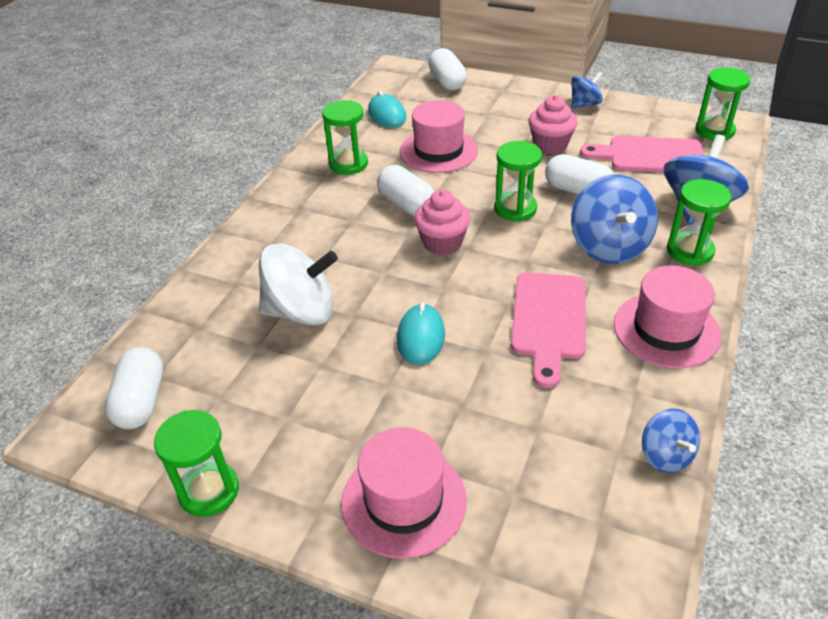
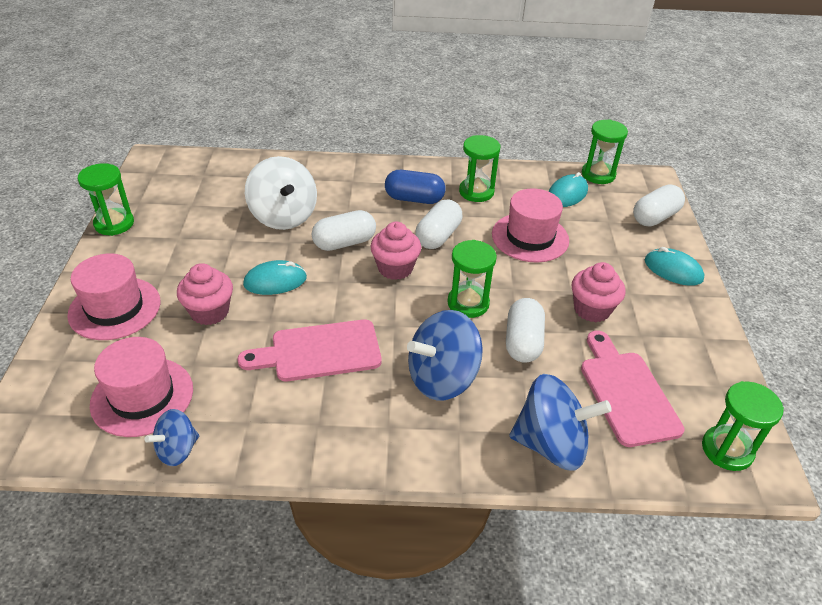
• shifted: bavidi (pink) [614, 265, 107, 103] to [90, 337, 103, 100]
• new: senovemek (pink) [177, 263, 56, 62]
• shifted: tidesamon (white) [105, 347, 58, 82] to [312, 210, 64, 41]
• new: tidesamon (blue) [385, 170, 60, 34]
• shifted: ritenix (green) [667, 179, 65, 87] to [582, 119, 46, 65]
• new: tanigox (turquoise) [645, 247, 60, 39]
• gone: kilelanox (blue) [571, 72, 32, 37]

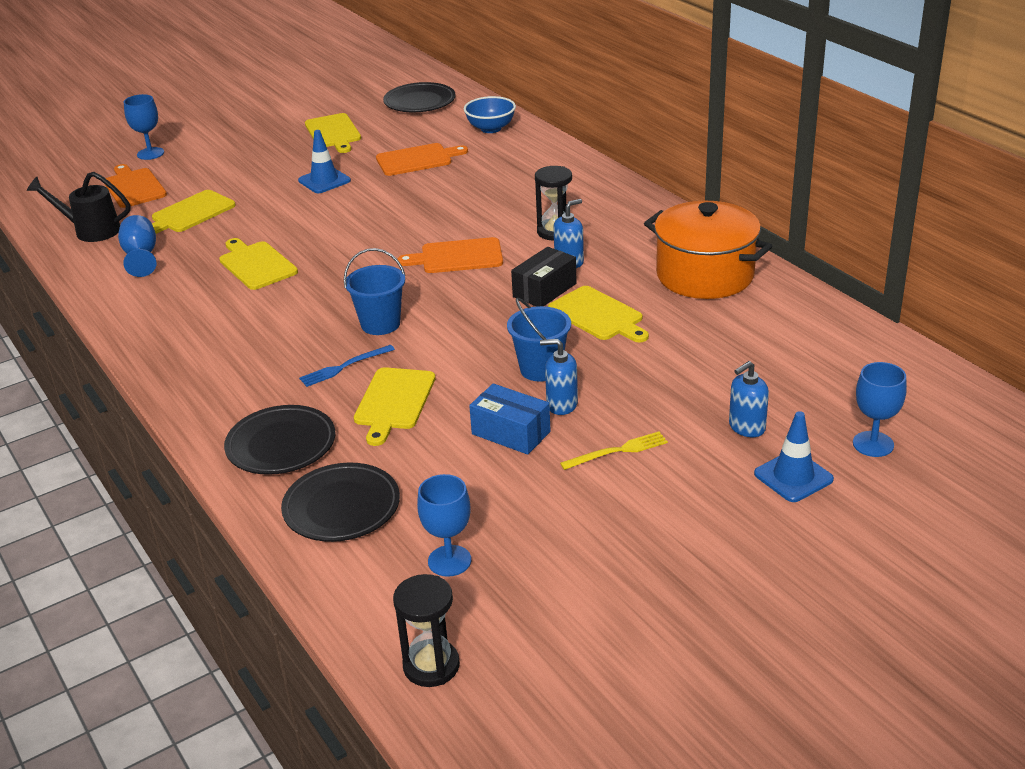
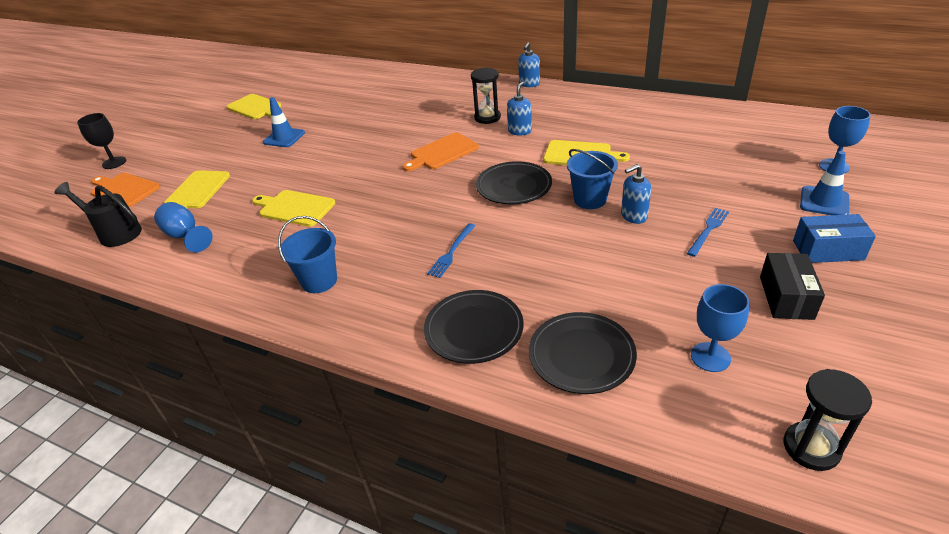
• rotated: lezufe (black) [27, 172, 104, 70] = [55, 182, 87, 65] 45 degrees clockwise
• repainted: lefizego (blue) [124, 94, 40, 66] to lefizego (black) [77, 113, 49, 56]
• shifted: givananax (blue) [344, 248, 62, 87] to [278, 216, 59, 77]
• shifted: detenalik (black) [383, 82, 73, 30] to [476, 161, 76, 43]
• shifted: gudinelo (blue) [729, 361, 40, 76] to [518, 42, 22, 45]
• repainted: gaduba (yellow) [560, 432, 108, 38] to gaduba (blue) [687, 208, 42, 49]
• shifted: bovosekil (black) [511, 247, 66, 59] to [760, 253, 65, 67]
• shifted: bovosekil (blue) [469, 383, 82, 72] to [793, 214, 83, 49]
• gone: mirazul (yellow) [354, 367, 81, 79]
• gone: mirazul (orange) [376, 143, 92, 33]
• gone: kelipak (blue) [464, 96, 52, 37]
• gone: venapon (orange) [644, 201, 129, 98]

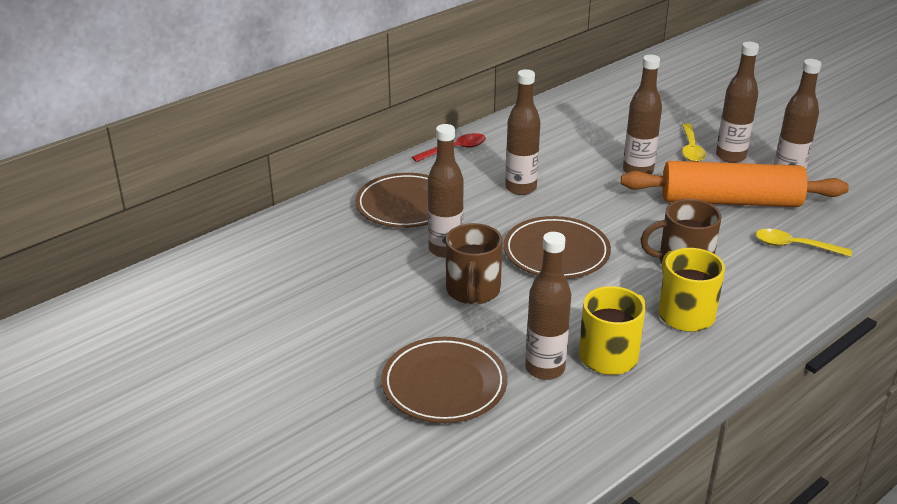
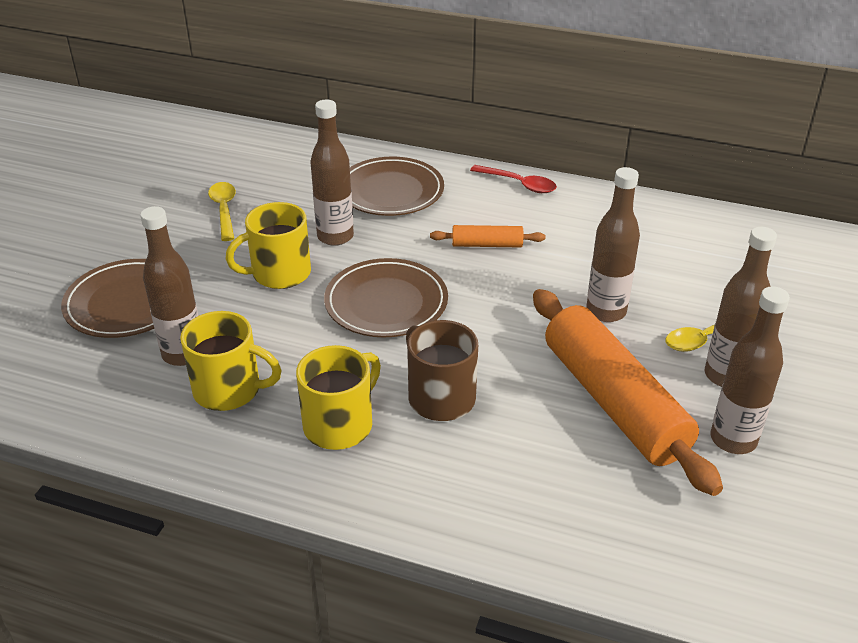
• shifted: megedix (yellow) [756, 229, 96, 28] to [208, 182, 28, 59]
• repainted: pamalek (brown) [446, 223, 57, 82] to pamalek (yellow) [226, 202, 85, 87]
• swapped: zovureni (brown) [505, 69, 35, 126] to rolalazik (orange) [430, 225, 116, 23]

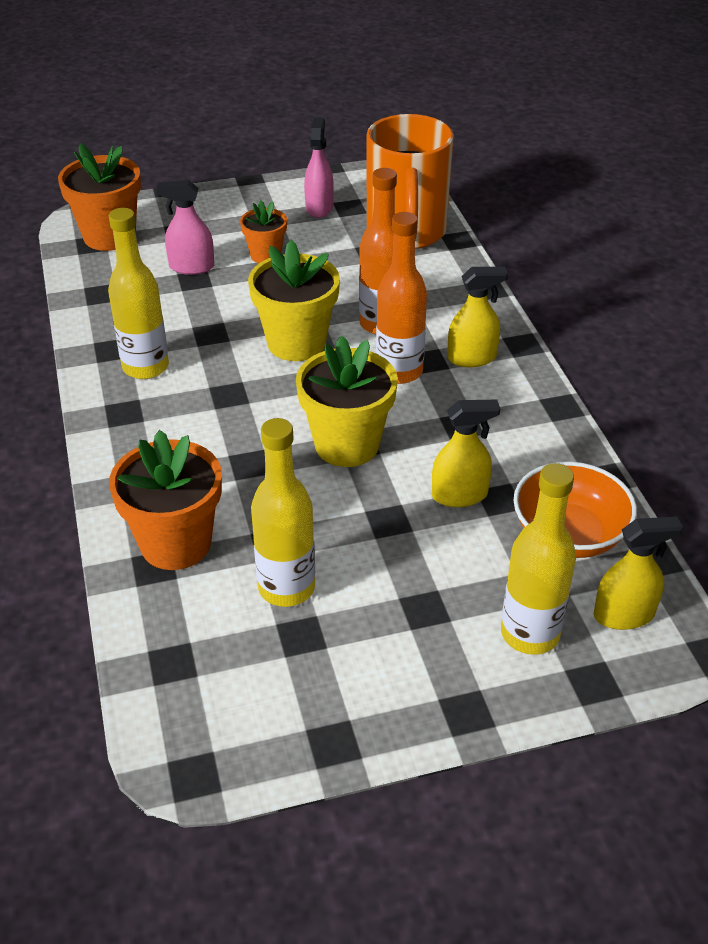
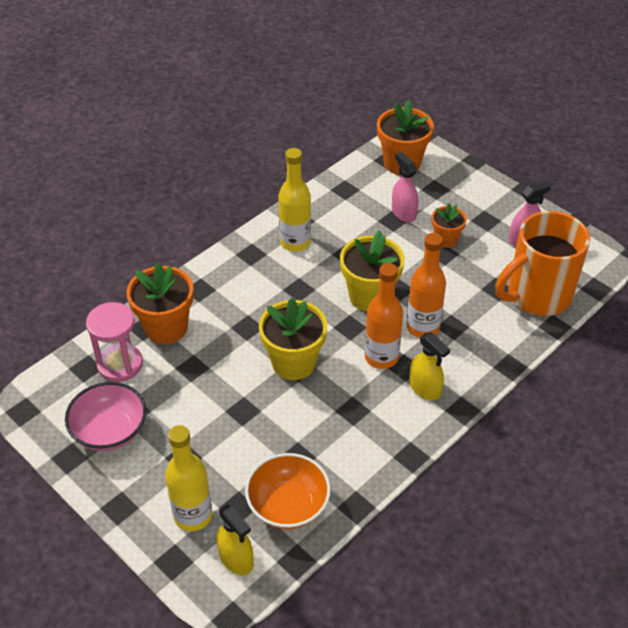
• new: kelipak (pink) [65, 382, 81, 69]
• new: ritenix (pink) [86, 302, 57, 80]
• gone: zovureni (yellow) [251, 418, 64, 189]
• gone: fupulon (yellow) [432, 400, 68, 107]

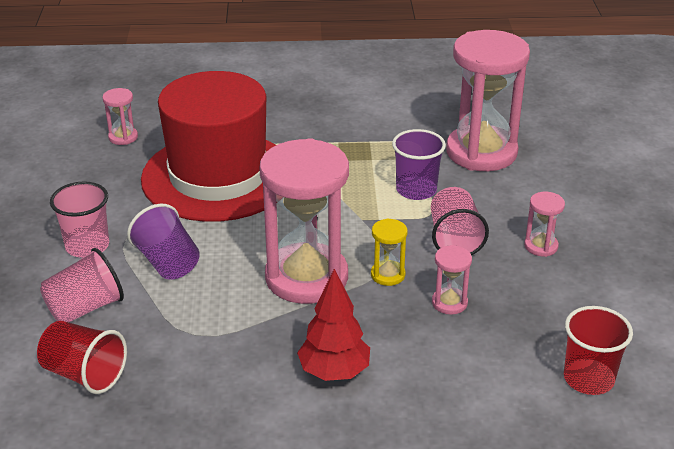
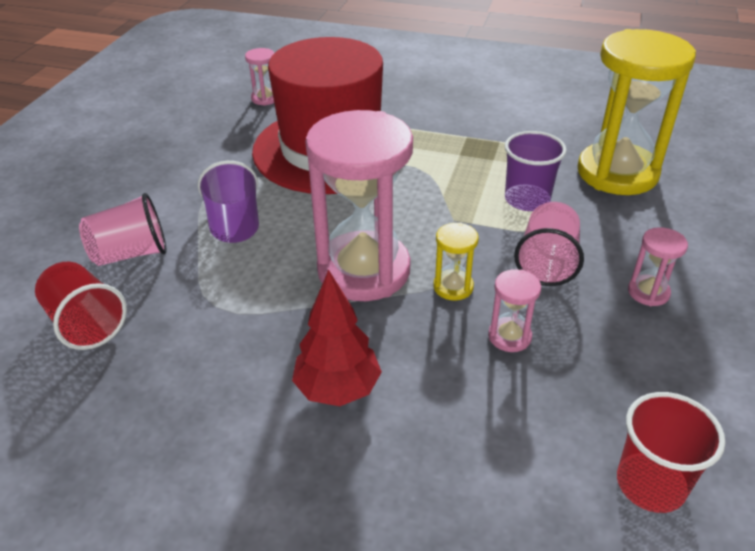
• repainted: ritenix (pink) [446, 30, 84, 141] to ritenix (yellow) [578, 29, 118, 166]
• gone: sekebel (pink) [50, 181, 59, 77]

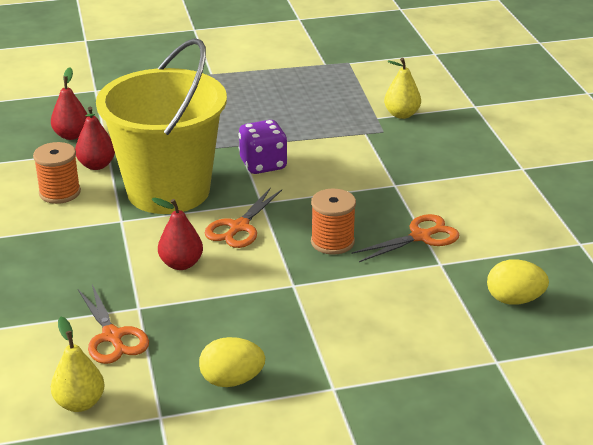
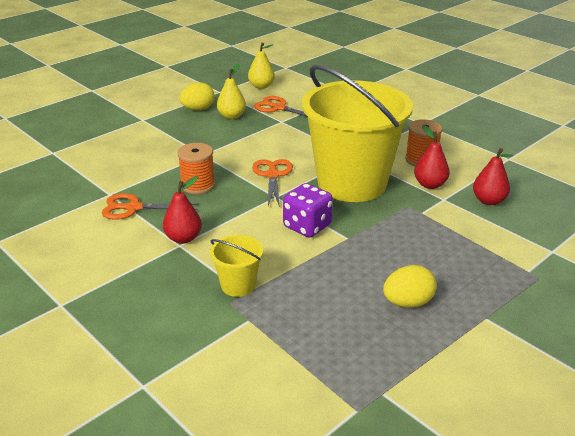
• rotated: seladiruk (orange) [351, 214, 109, 48] = [102, 193, 97, 27] 60 degrees clockwise
• shifted: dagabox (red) [152, 198, 51, 72] to [163, 176, 39, 68]
• new: givananax (yellow) [210, 235, 53, 62]
• shifted: dagabox (yellow) [384, 58, 37, 61] to [217, 64, 29, 55]
• shifted: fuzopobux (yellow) [487, 259, 62, 46] to [383, 265, 54, 43]

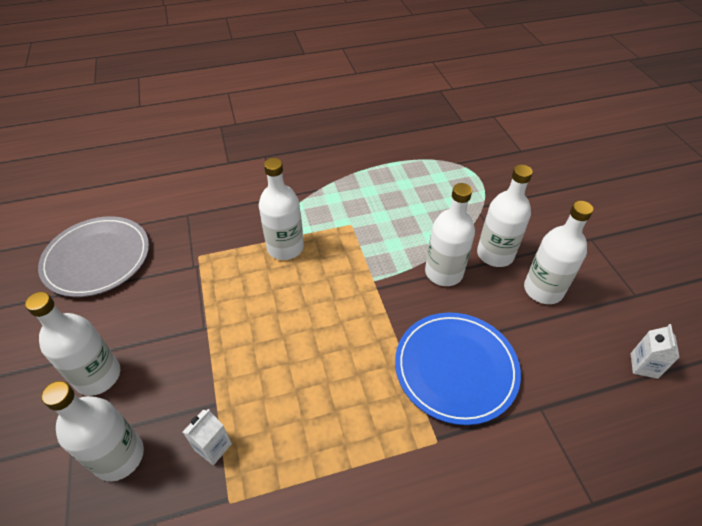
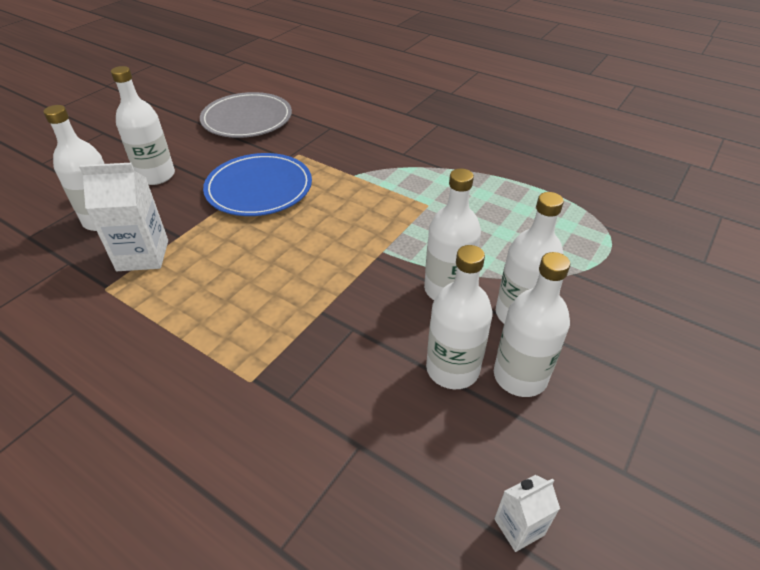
• scaled: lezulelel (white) [183, 409, 49, 56] = [79, 163, 89, 108] x1.82
• shifted: detenalik (blue) [395, 312, 126, 113] to [203, 153, 109, 63]
• shifted: zovureni (white) [259, 158, 45, 102] to [426, 245, 67, 144]

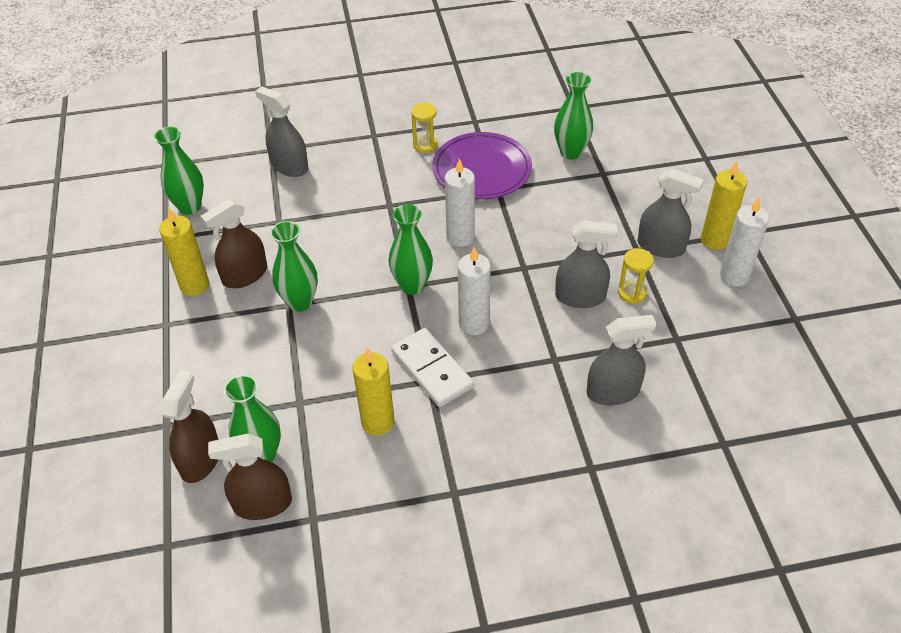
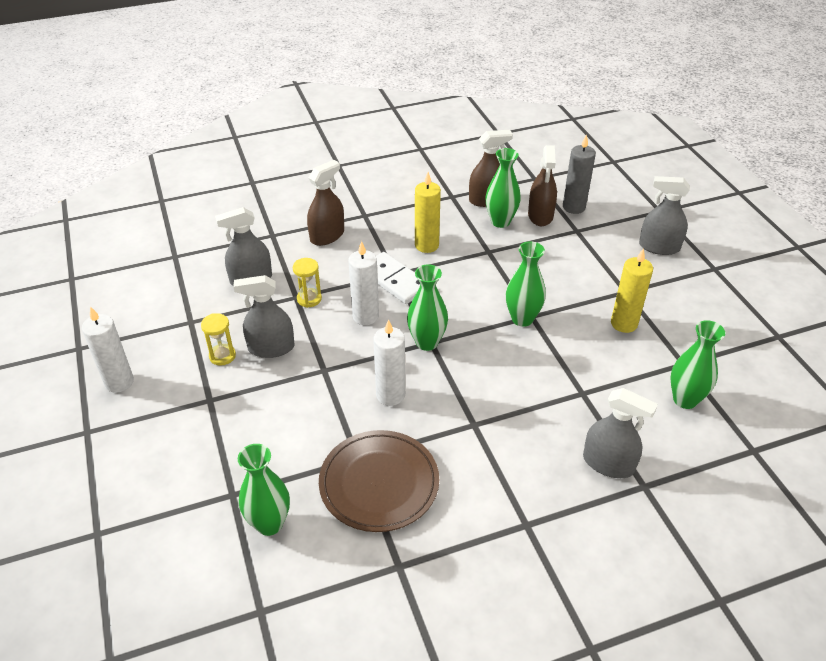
• shifted: ritenix (yellow) [411, 102, 27, 51] to [293, 258, 29, 50]
• shifted: fupulon (brown) [201, 199, 66, 89] to [307, 160, 37, 86]
• repainted: detenalik (purple) [432, 132, 100, 67] to detenalik (brown) [319, 430, 120, 102]
• new: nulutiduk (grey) [563, 134, 33, 80]
• shifted: fupulon (grey) [637, 168, 67, 90] to [639, 176, 51, 79]
• gone: nulutiduk (yellow) [701, 161, 46, 89]

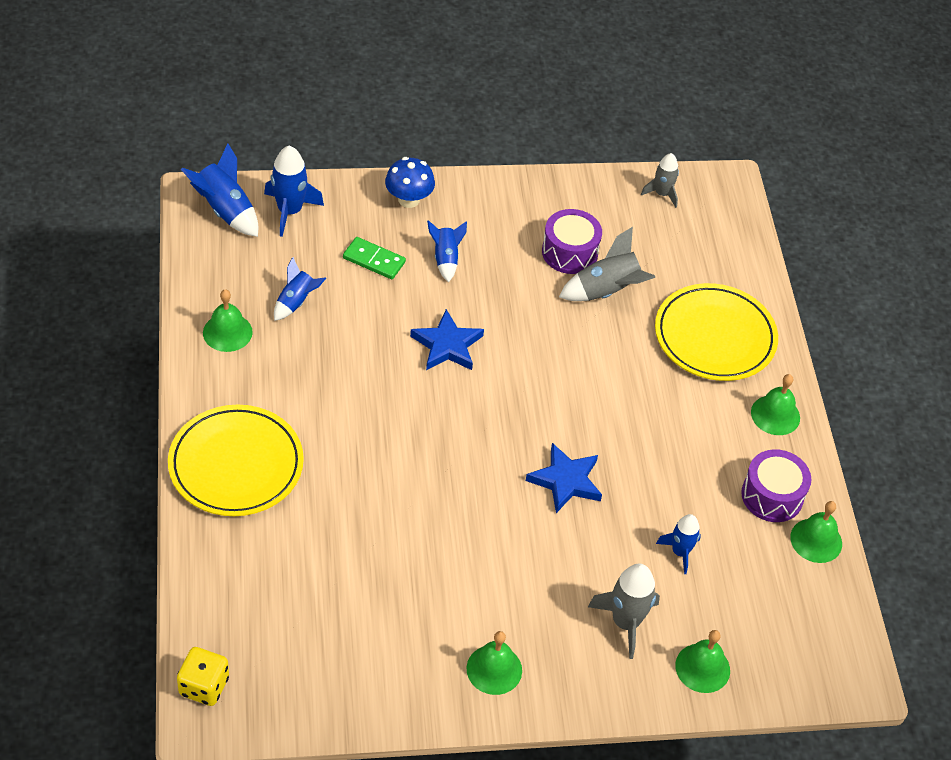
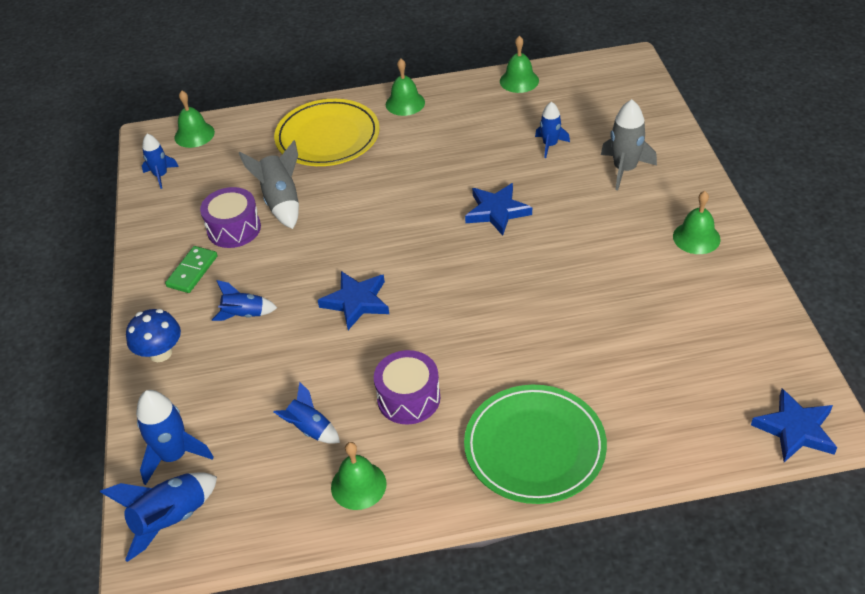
• repainted: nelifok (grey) [641, 153, 38, 55] to nelifok (blue) [142, 134, 37, 55]
• shifted: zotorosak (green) [343, 237, 63, 42] to [165, 246, 53, 47]
• shifted: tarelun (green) [675, 630, 55, 63] to [174, 90, 41, 58]
• shifted: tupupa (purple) [741, 449, 70, 73] to [374, 350, 66, 75]
• repainted: detenalik (yellow) [168, 405, 136, 111] to detenalik (green) [464, 385, 143, 119]
• swapped: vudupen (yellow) [177, 647, 52, 59] to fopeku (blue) [751, 388, 86, 74]

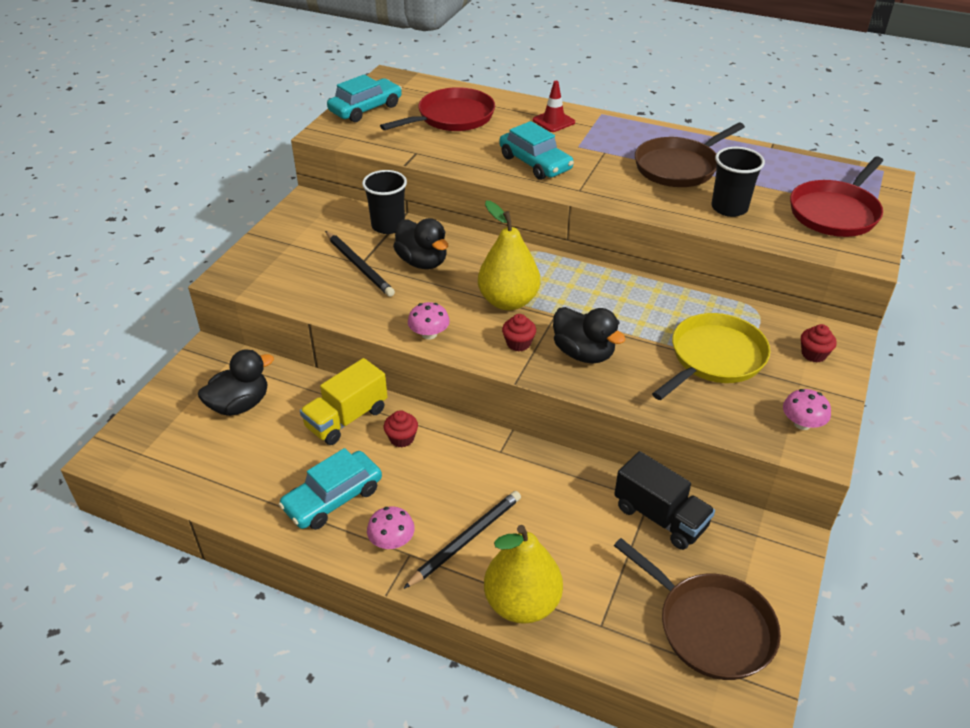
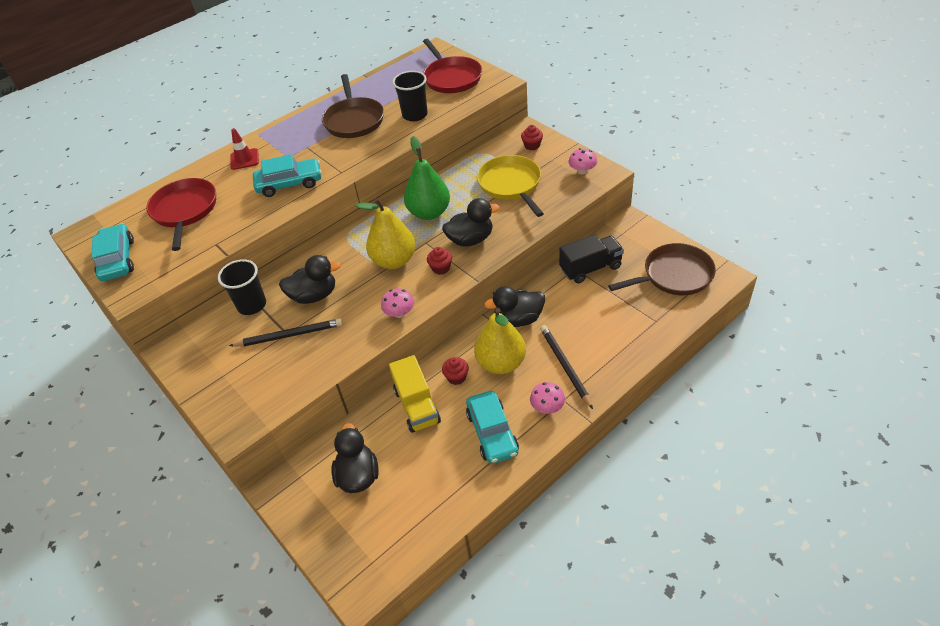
• new: dagabox (green) [404, 136, 46, 84]
• shifted: dagabox (yellow) [484, 525, 79, 99] to [474, 308, 52, 66]
• new: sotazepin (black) [484, 286, 61, 41]

